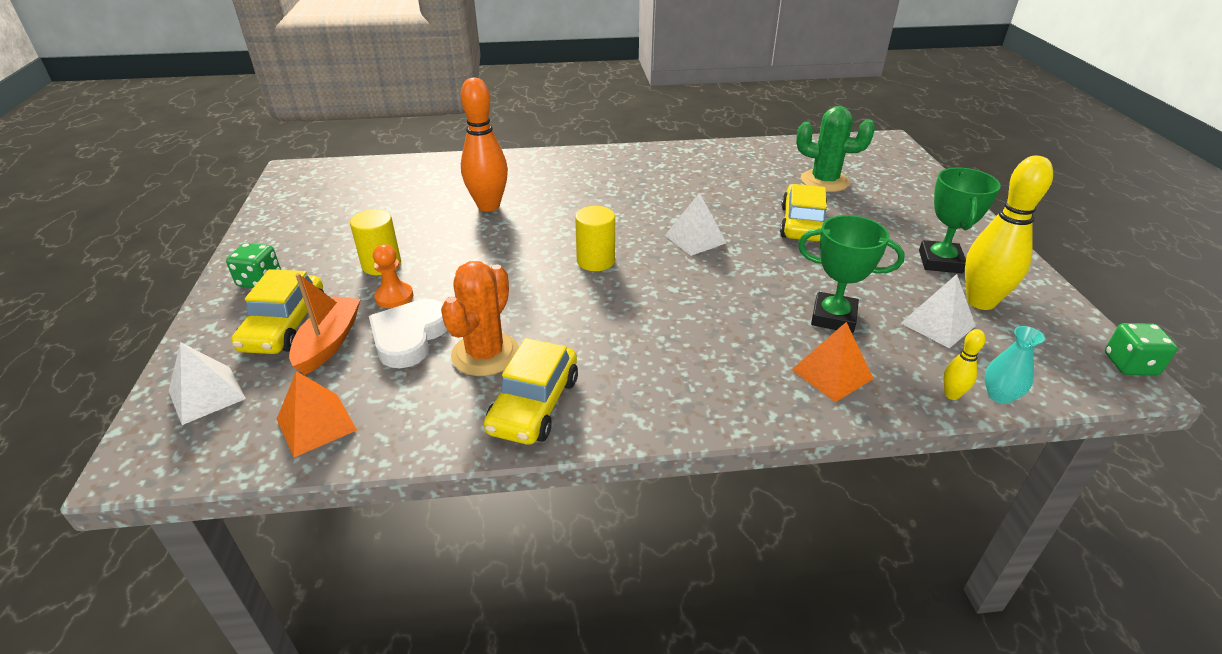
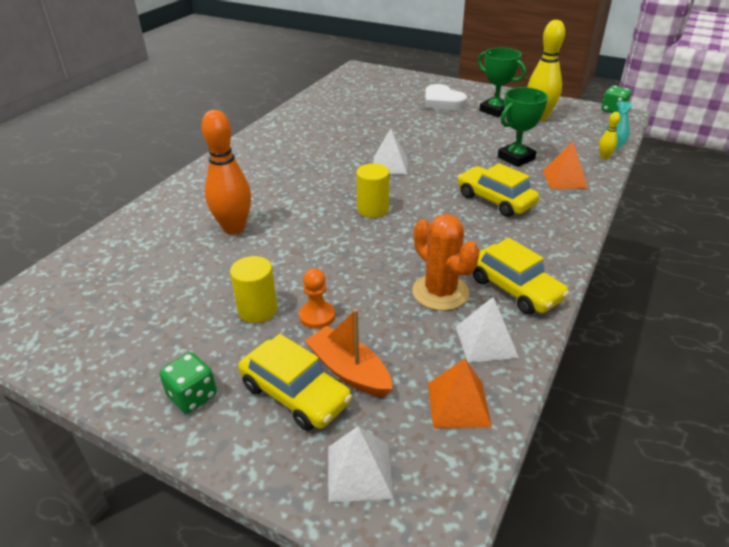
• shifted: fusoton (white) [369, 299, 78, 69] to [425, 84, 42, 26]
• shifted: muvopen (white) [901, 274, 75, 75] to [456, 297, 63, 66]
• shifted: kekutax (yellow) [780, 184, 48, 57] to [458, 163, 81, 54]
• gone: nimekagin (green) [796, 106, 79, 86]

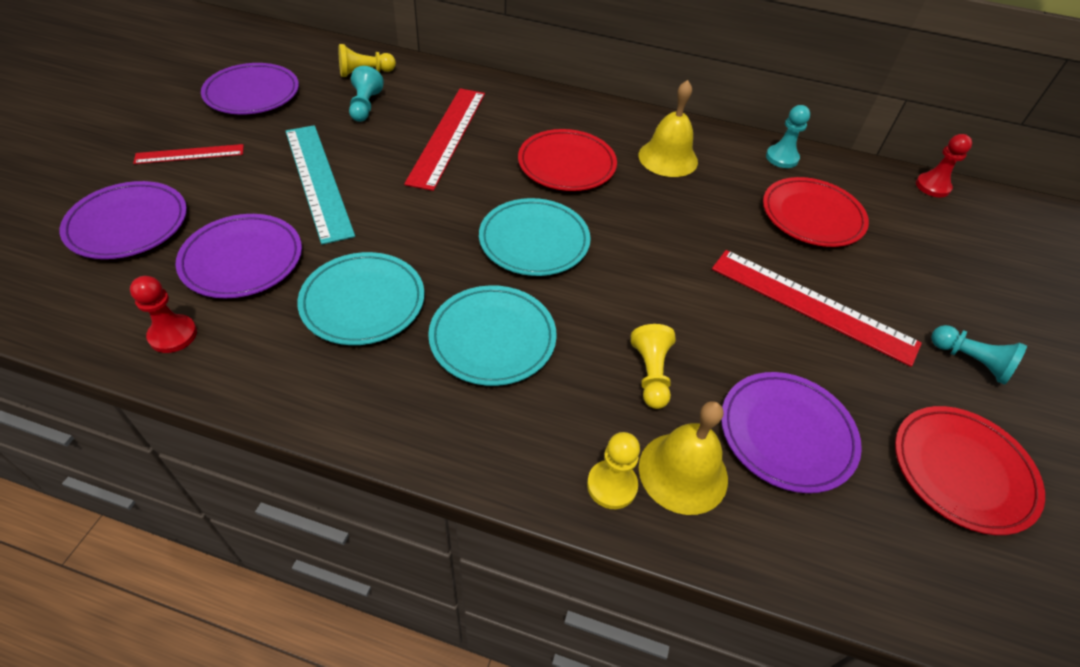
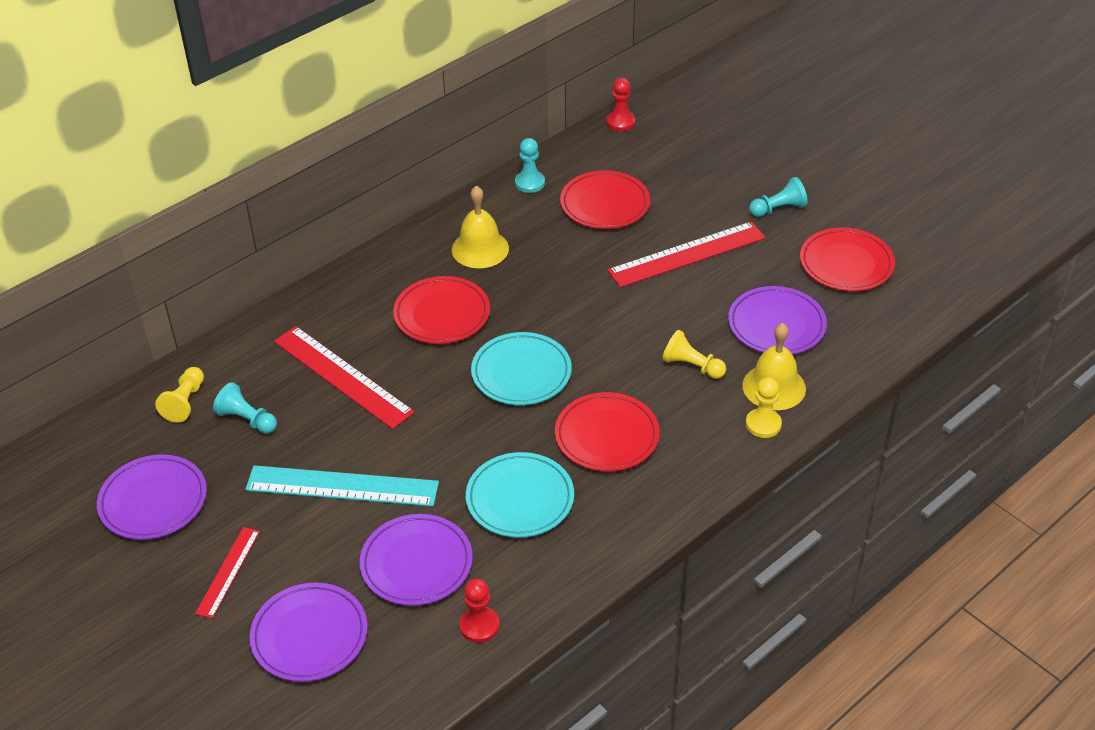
• repainted: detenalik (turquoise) [428, 285, 129, 101] to detenalik (red) [555, 392, 105, 79]

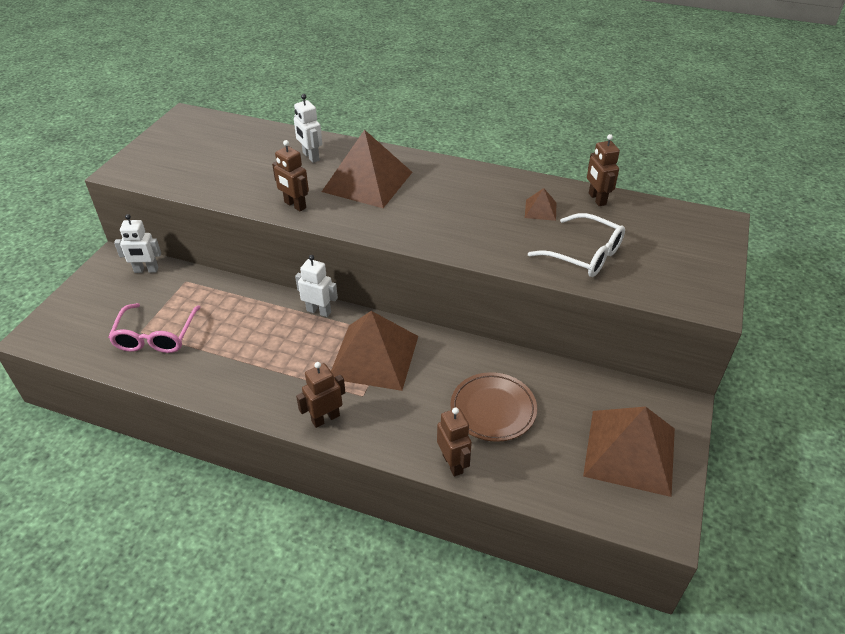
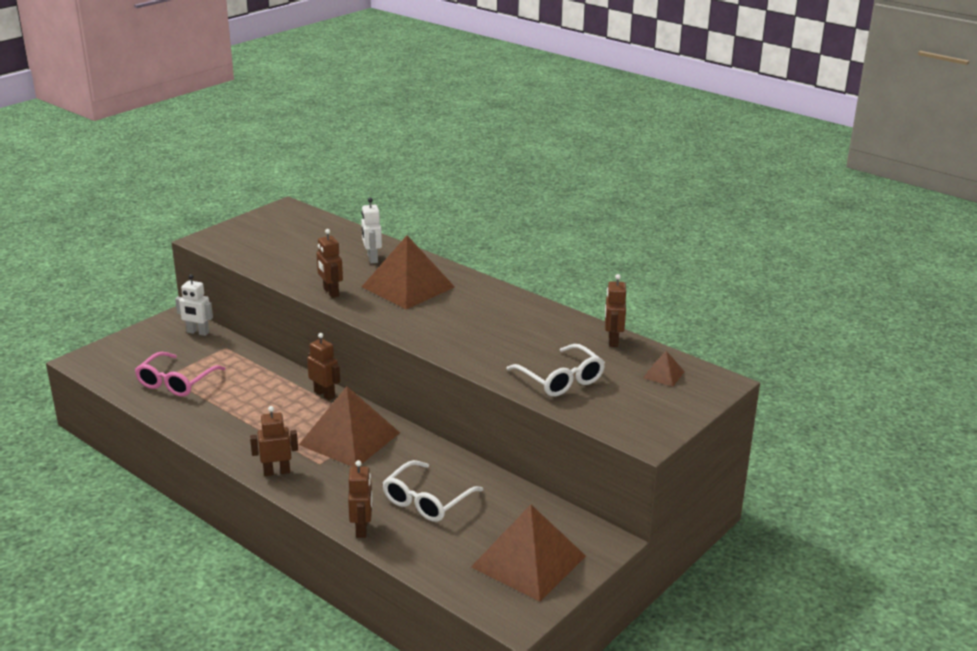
• repainted: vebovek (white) [295, 255, 43, 62] to vebovek (brown) [307, 333, 33, 67]
• swapped: detenalik (brown) [450, 372, 87, 70] to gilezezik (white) [382, 460, 101, 62]
• shifted: muvopen (brown) [525, 188, 31, 33] to [643, 351, 42, 36]

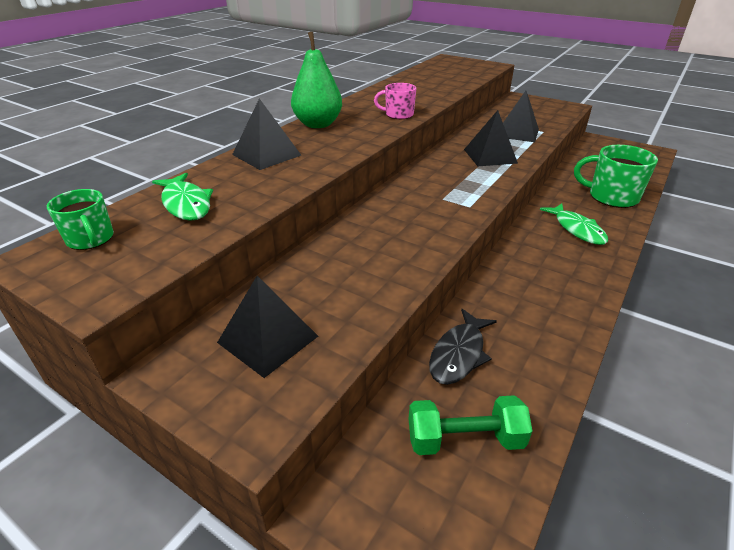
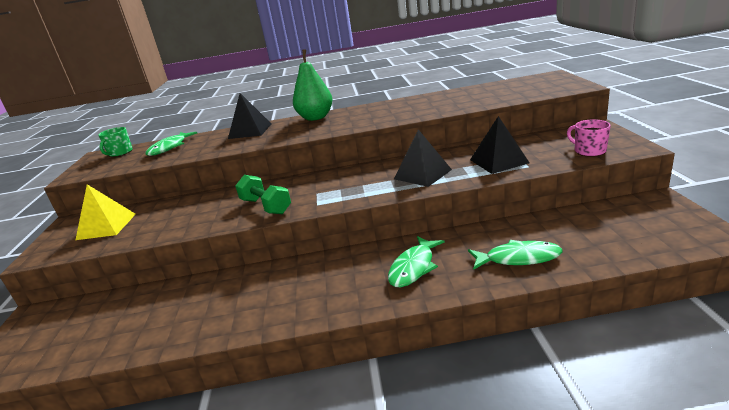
• repainted: muvopen (black) [217, 276, 101, 102] to muvopen (yellow) [75, 184, 61, 56]
• shifted: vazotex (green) [409, 395, 123, 60] to [235, 175, 56, 39]
• swapped: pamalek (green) [574, 145, 84, 63] to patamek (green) [468, 240, 94, 30]
• shifted: pamalek (pink) [374, 83, 43, 36] to [567, 119, 44, 38]
• gone: patamek (black) [429, 309, 68, 76]

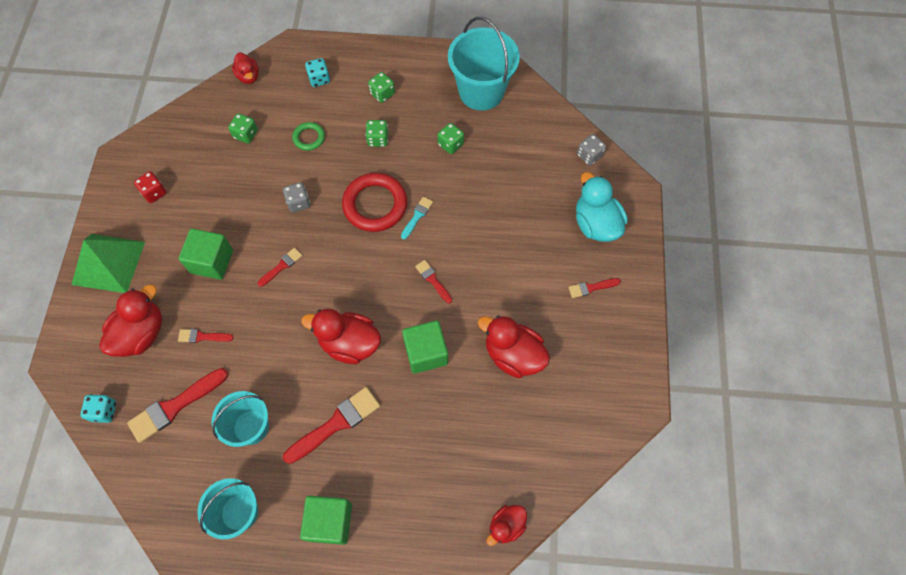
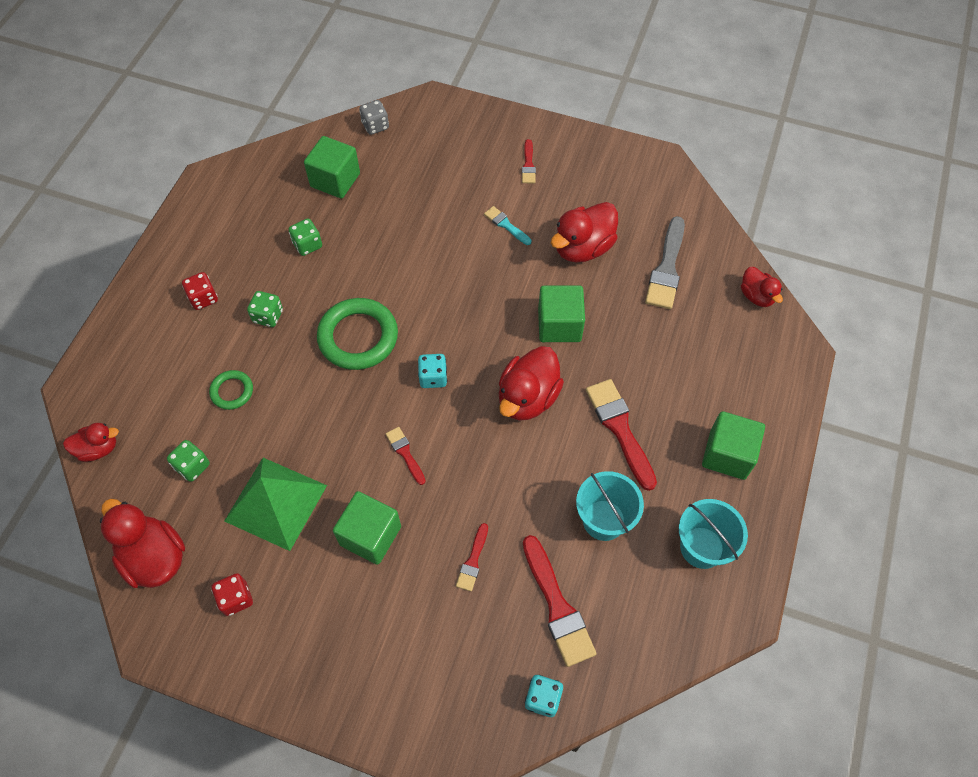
• shifted: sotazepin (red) [99, 284, 63, 73] to [100, 498, 85, 90]
• repainted: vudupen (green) [368, 72, 27, 31] to vudupen (red) [182, 272, 36, 38]
• shifted: muvopen (green) [72, 234, 73, 59] to [224, 458, 103, 93]
• new: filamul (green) [304, 136, 56, 63]
• repainted: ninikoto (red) [342, 173, 65, 59] to ninikoto (green) [317, 298, 81, 72]
• shifted: vudupen (turquoise) [305, 58, 25, 29] to [418, 354, 29, 34]
• shifted: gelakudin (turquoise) [401, 197, 32, 43] to [484, 206, 47, 39]
• new: gelakudin (grey) [645, 216, 40, 93]
• gone: vudupen (grey) [283, 182, 27, 30]
• gone: gelakudin (red) [415, 260, 37, 43]
• gone: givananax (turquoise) [448, 17, 72, 94]
• gone: sotazepin (turquoise) [576, 172, 52, 70]

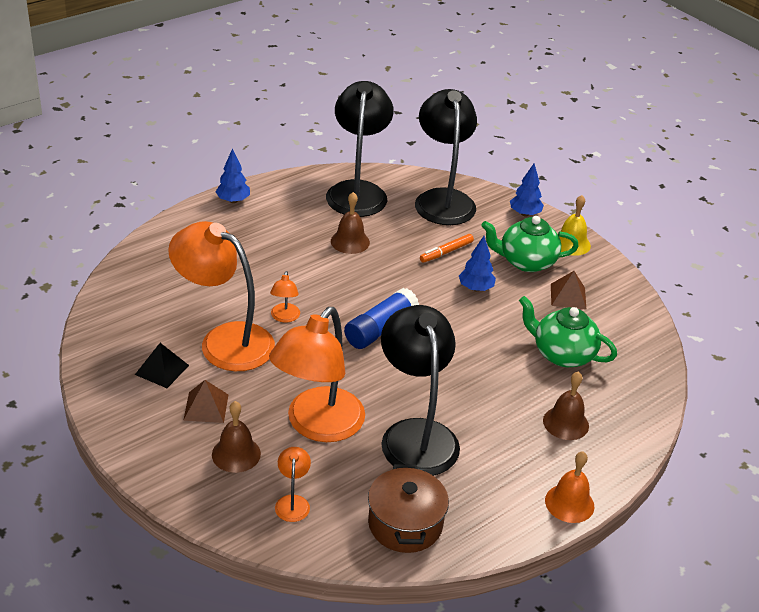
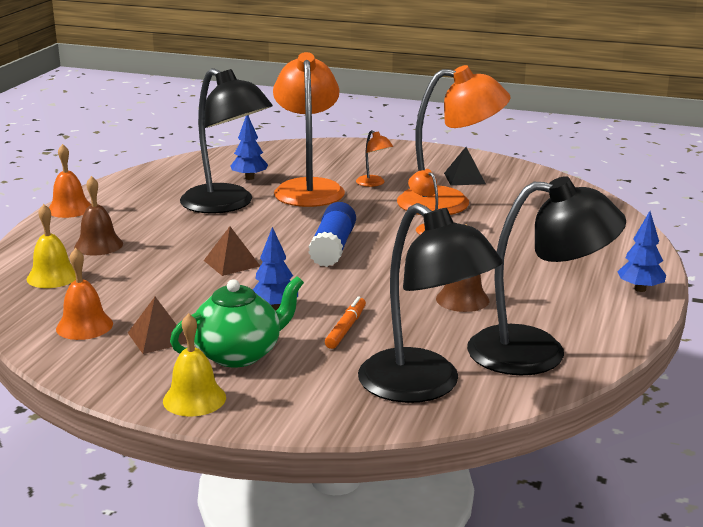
• new: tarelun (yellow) [27, 204, 49, 84]
• new: tarelun (orange) [56, 248, 57, 92]
• shifted: muvopen (brown) [183, 380, 45, 43] to [203, 227, 57, 49]
• shifted: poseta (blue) [510, 163, 34, 53] to [230, 115, 38, 65]
• shifted: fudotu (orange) [275, 447, 36, 75] to [356, 130, 37, 57]
• rotated: fudotu (black) [326, 81, 68, 136] = [467, 176, 159, 200] 60 degrees counterclockwise
• gone: tarelun (brown) [212, 401, 49, 72]
• gone: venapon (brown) [368, 464, 81, 89]
• gone: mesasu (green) [519, 296, 98, 71]

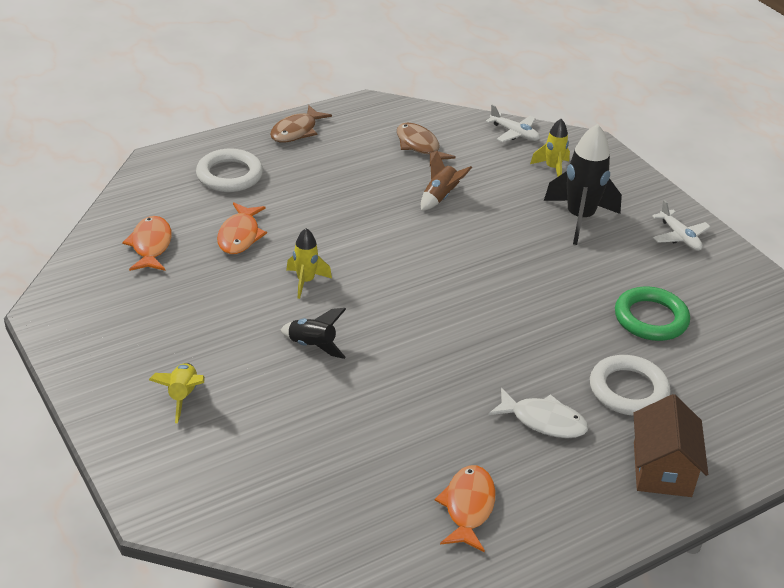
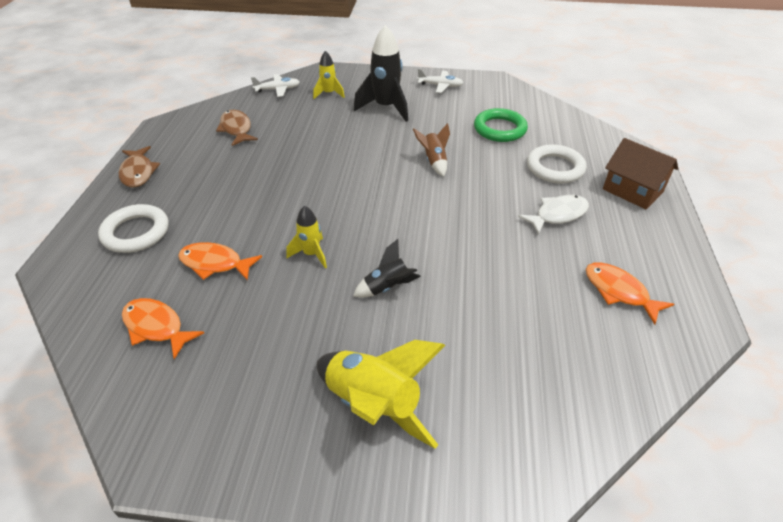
• rotated: patamek (orange) [217, 202, 50, 52] = [178, 242, 84, 39] 150 degrees clockwise
• rotated: patamek (brown) [397, 123, 59, 43] = [216, 110, 42, 36] 60 degrees clockwise
• scaled: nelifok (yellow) [149, 363, 56, 60] = [317, 340, 129, 109] x1.79
• shifted: nelifok (brown) [421, 151, 51, 60] to [413, 123, 37, 54]

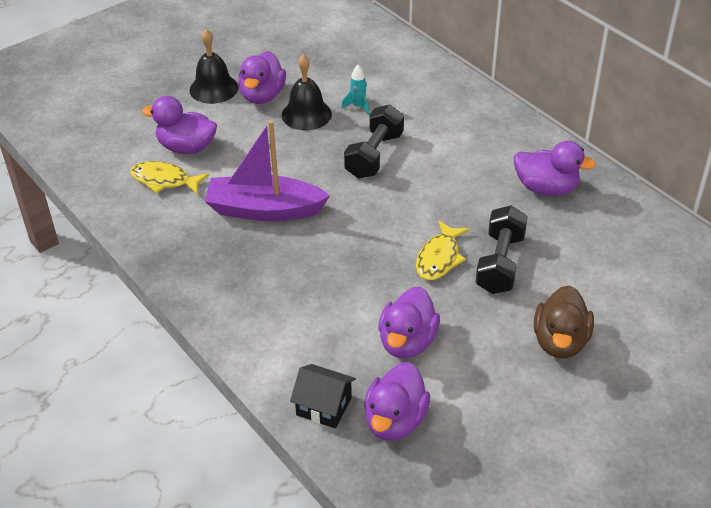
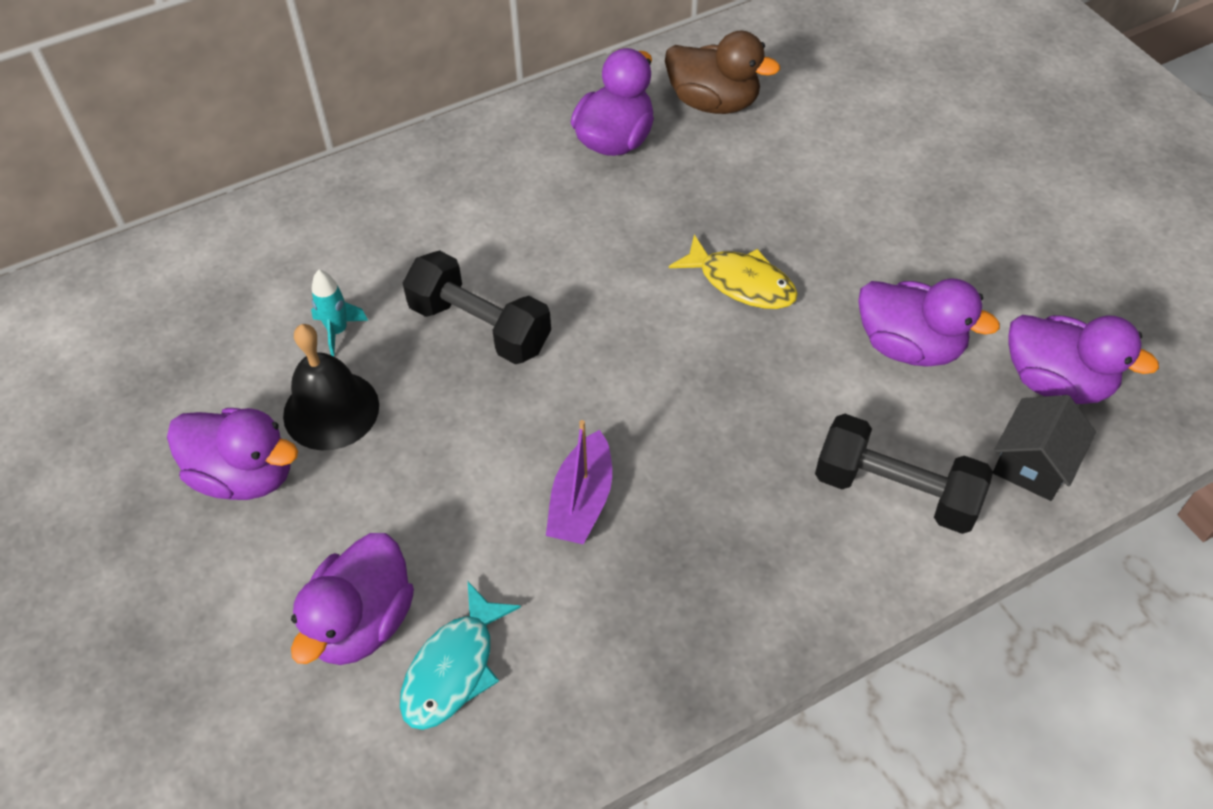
• repainted: patamek (yellow) [130, 161, 79, 33] to patamek (turquoise) [400, 582, 121, 148]
• scaled: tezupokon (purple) [204, 120, 126, 101] = [546, 420, 66, 124] x0.59
• shifted: sotazepin (brown) [534, 285, 60, 73] to [665, 31, 115, 83]
• shifted: vazotex (black) [476, 206, 52, 88] to [815, 414, 178, 120]
• gone: tarelun (black) [189, 29, 49, 75]

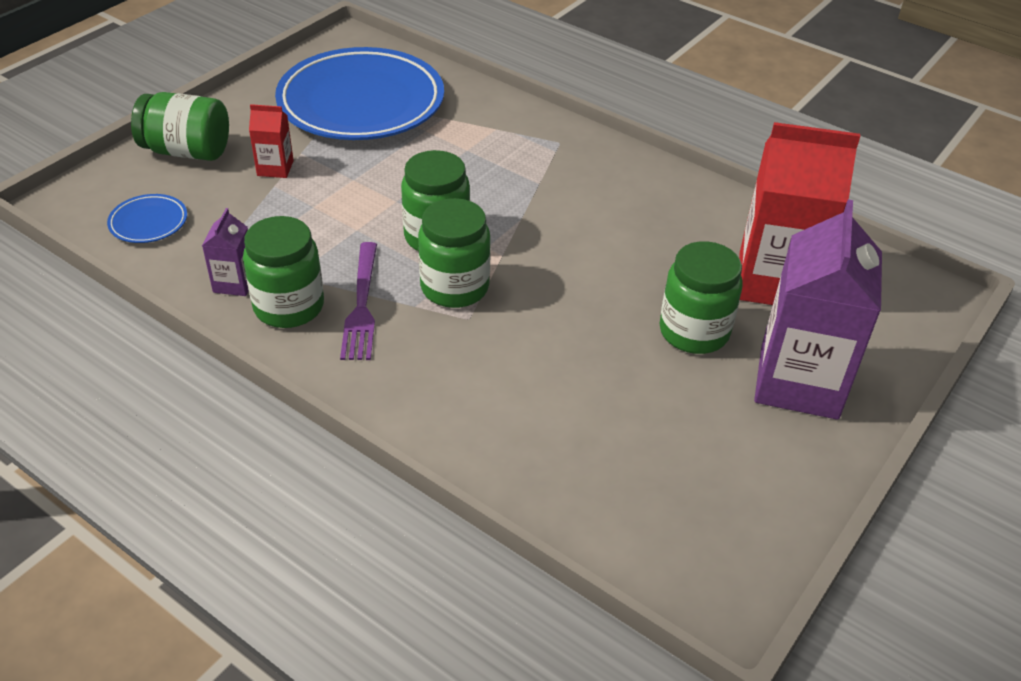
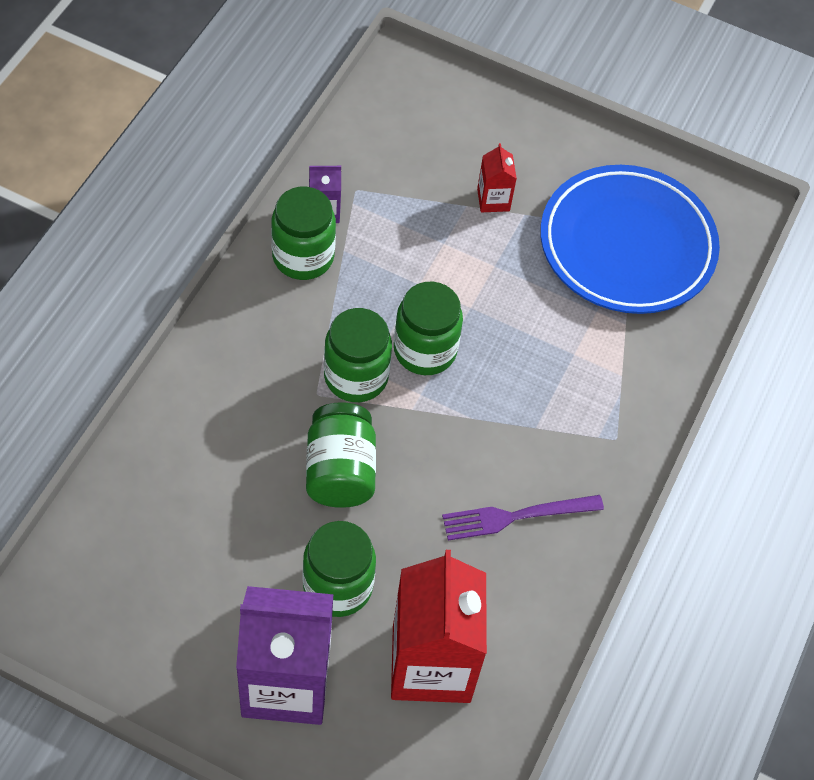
• shifted: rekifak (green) [131, 92, 98, 69] to [306, 402, 70, 106]
• shifted: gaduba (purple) [340, 242, 37, 118] to [442, 495, 162, 46]
• gone: detenalik (blue) [107, 194, 80, 49]

